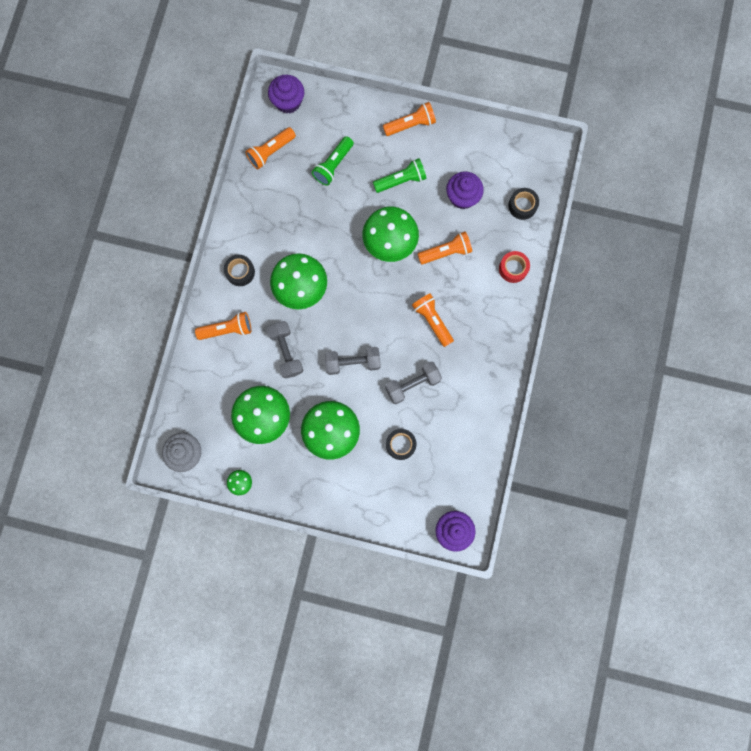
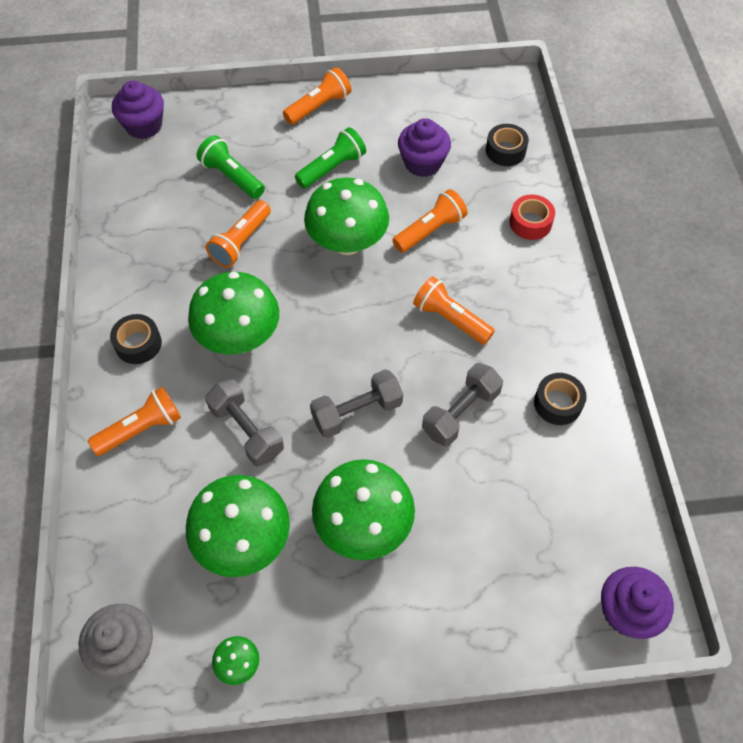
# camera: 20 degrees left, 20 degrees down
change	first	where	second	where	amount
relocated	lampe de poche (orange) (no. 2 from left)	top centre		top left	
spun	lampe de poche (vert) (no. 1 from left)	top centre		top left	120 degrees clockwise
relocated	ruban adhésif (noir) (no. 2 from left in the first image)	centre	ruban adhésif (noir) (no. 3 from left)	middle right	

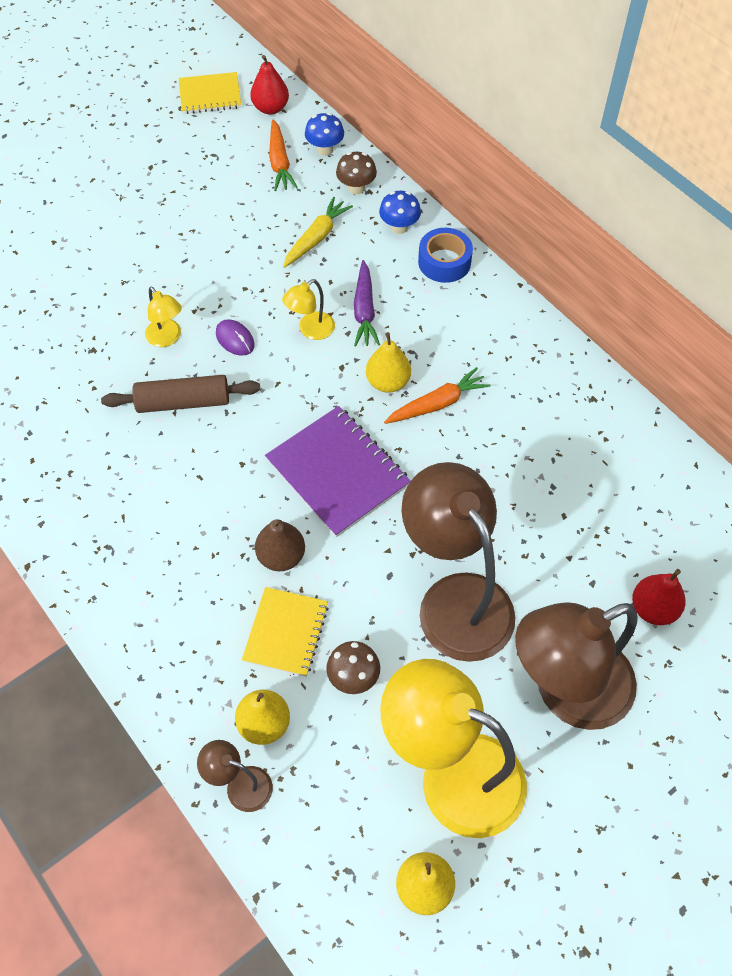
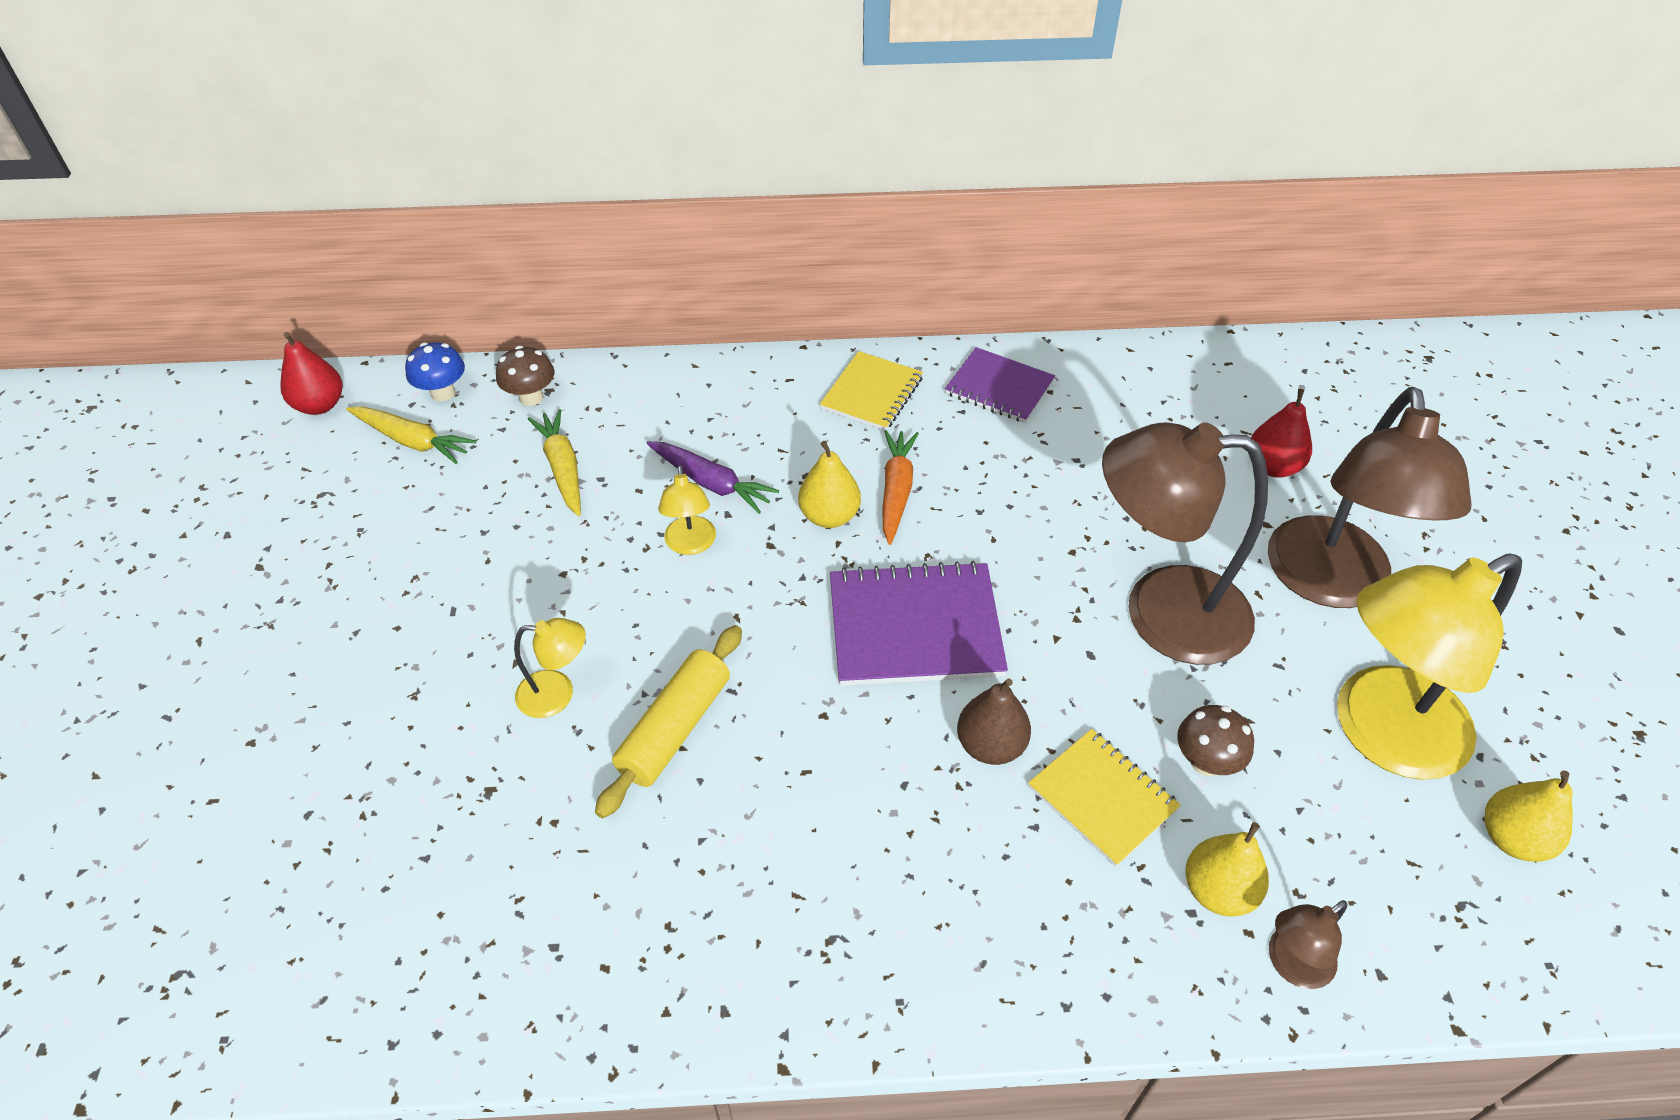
# camera: 55 degrees left, 10 degrees down
change	first	where	second	where	amount
colour	rouleau à pâtisserie (marron)	middle left	rouleau à pâtisserie (jaune)	centre	
relocated	carnet (jaune) (no. 1 from left)	top left		centre	
missing	souris (violet)	middle left			
colour	carotte (orange) (no. 1 from left)	top centre	carotte (jaune) (no. 1 from left)	middle left	
missing	champignon (bleu) (no. 2 from left)	top centre			
missing	ruban adhésif (bleu)	top centre			
appeared			carnet (violet) (no. 2 from left)	centre	

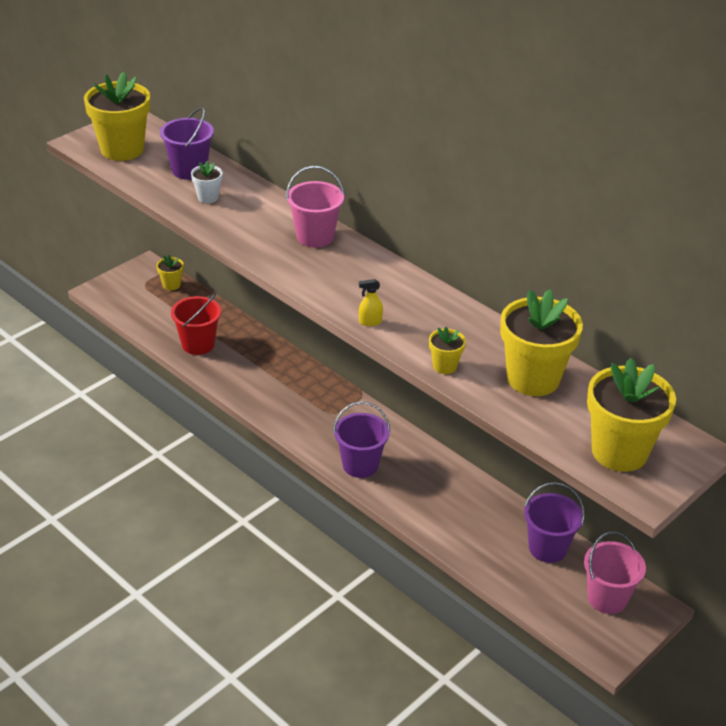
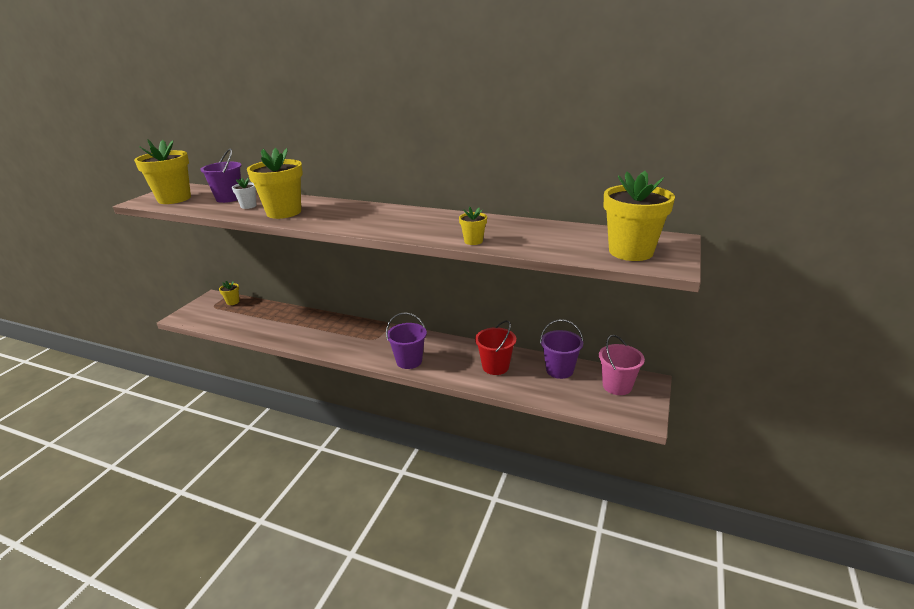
# camera: 20 degrees left, 10 degrees down
change	first	where	second	where	amount
relocated	seau (rouge)	middle left		centre	
missing	seau (rose) (no. 1 from left)	top centre			
missing	vaporisateur (jaune)	centre			
relocated	pot de fleurs (jaune) (no. 4 from left in the first image)	middle right	pot de fleurs (jaune) (no. 3 from left)	top left	

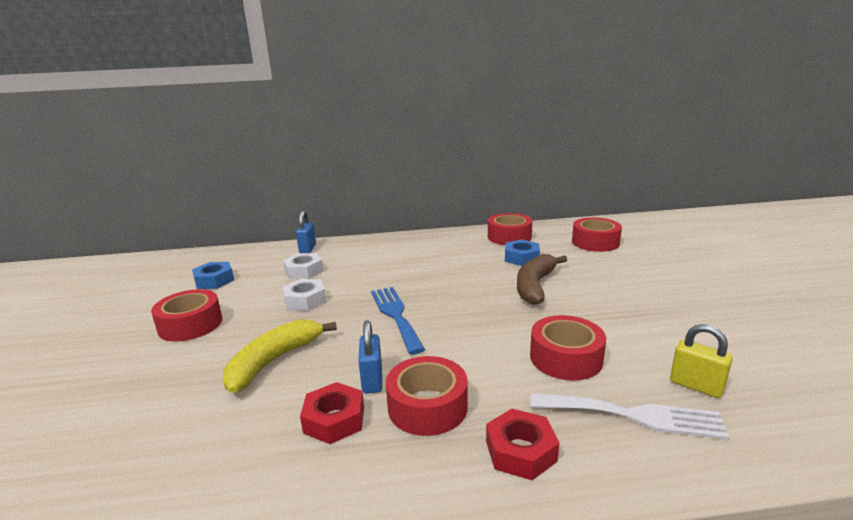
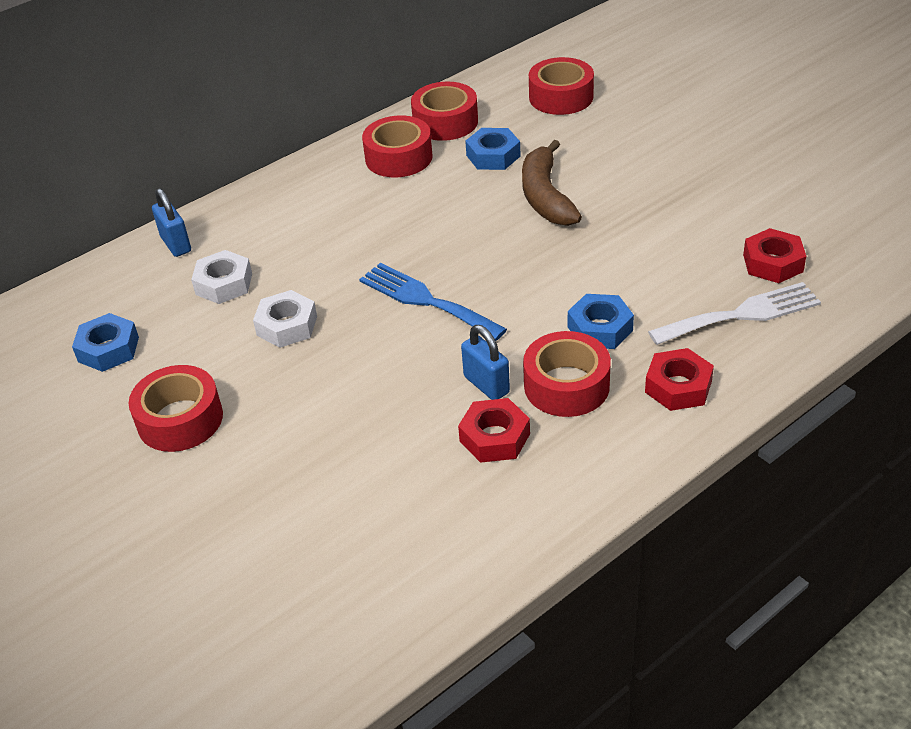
# camera: 30 degrees left, 20 degrees up
change	first	where	second	where	amount
missing	banane (jaune)	bottom left			
relocated	ruban adhésif (rouge) (no. 4 from left in the first image)	bottom centre	ruban adhésif (rouge) (no. 2 from left)	top centre	
exchanged	cadenas (jaune)	bottom right	écrou (rouge) (no. 3 from left)	middle right	
appeared			écrou (bleu) (no. 3 from left)	centre	

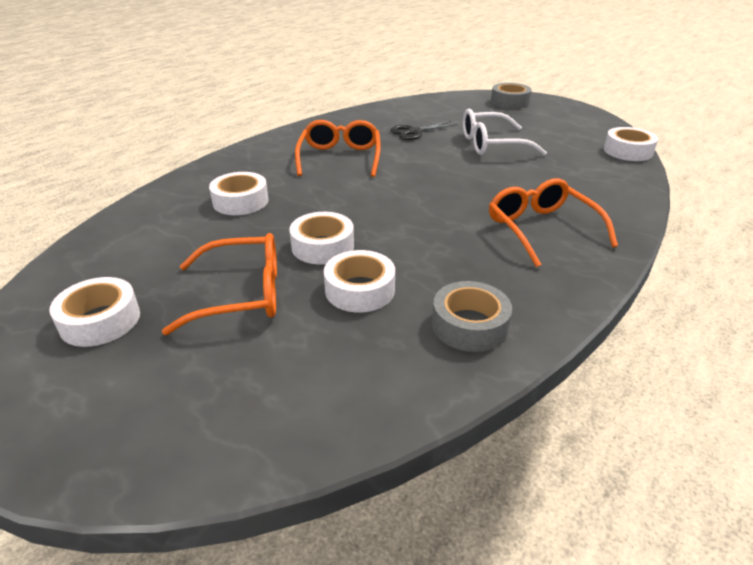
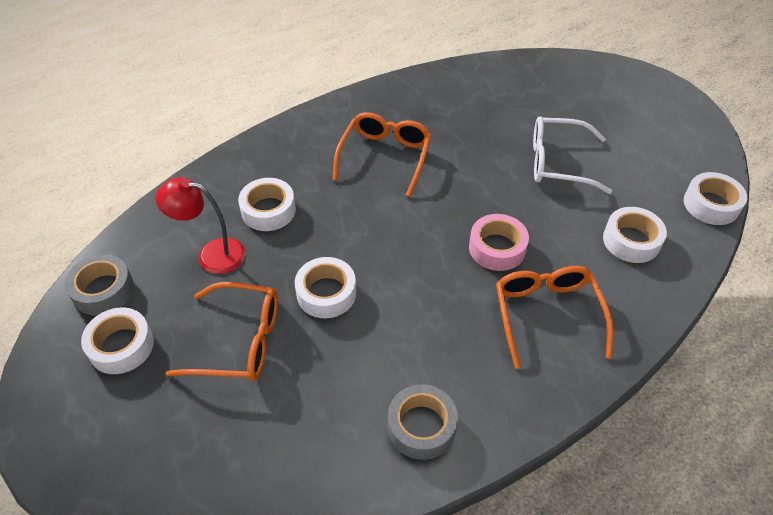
# camera: 15 degrees right, 15 degrees up
change	first	where	second	where	amount
relocated	ruban adhésif (blanc) (no. 4 from left)	centre		middle right	
missing	ciseaux (noir)	top centre			
relocated	ruban adhésif (gris) (no. 2 from left in the first image)	top right	ruban adhésif (gris) (no. 1 from left)	middle left	
appeared			lampe (rouge)	middle left	
appeared			ruban adhésif (rose)	centre	

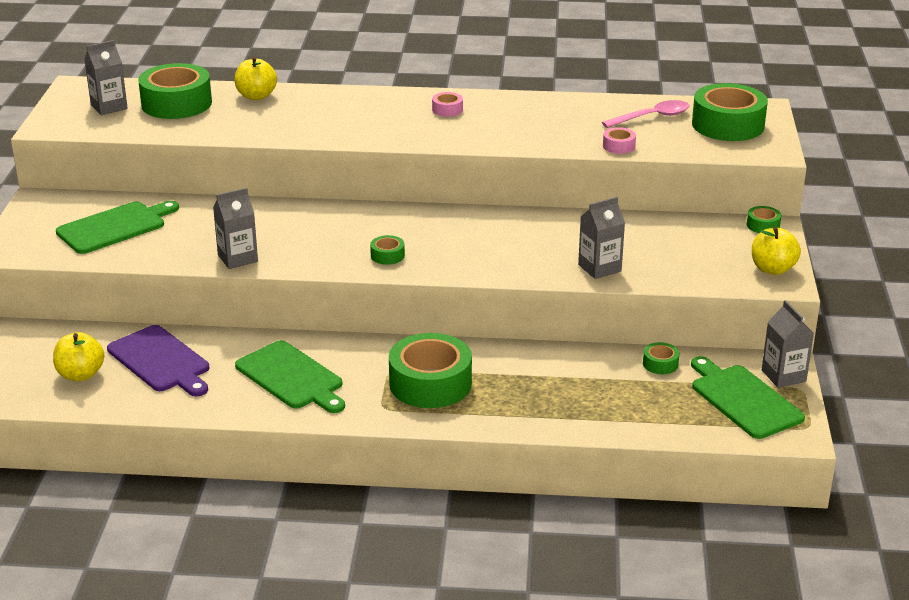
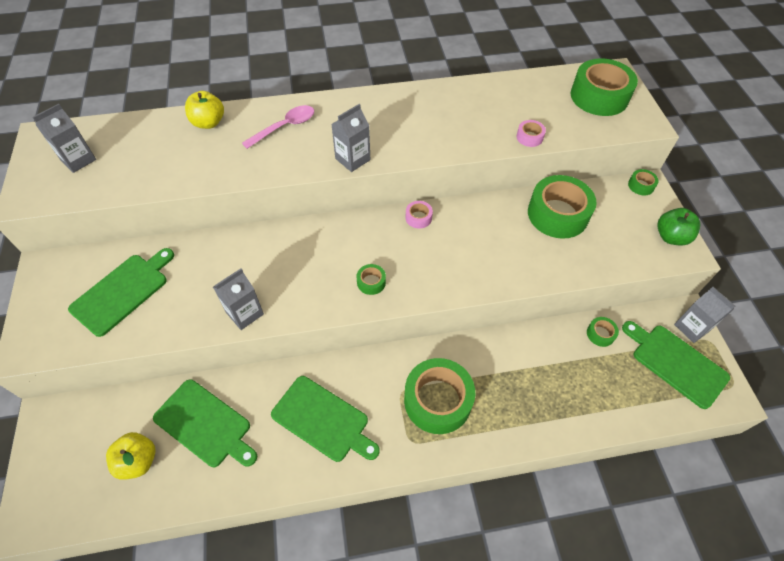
# camera: 15 degrees left, 25 degrees up
change	first	where	second	where	amount
colour	planche à découper (violet)	middle left	planche à découper (vert) (no. 2 from left)	bottom left	
relocated	ruban adhésif (vert) (no. 1 from left in the first image)	top left	ruban adhésif (vert) (no. 3 from left)	middle right	
relocated	ruban adhésif (rose) (no. 1 from left)	top centre		centre	
relocated	brique de lait (gris) (no. 3 from left)	centre		top centre	
relocated	cuillère (rose)	top right		top centre	
colour	pomme (jaune) (no. 3 from left)	middle right	pomme (vert)	middle right	

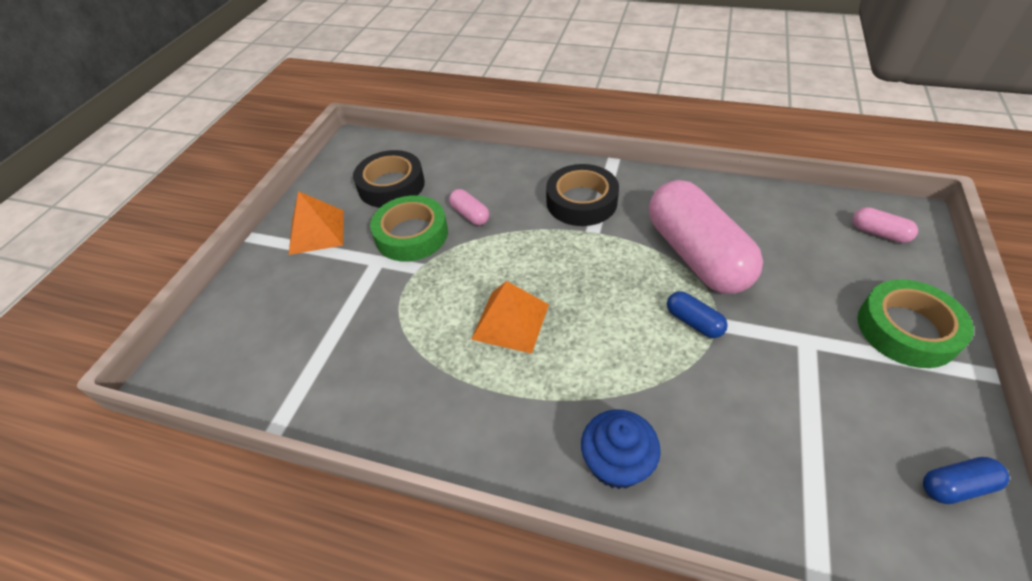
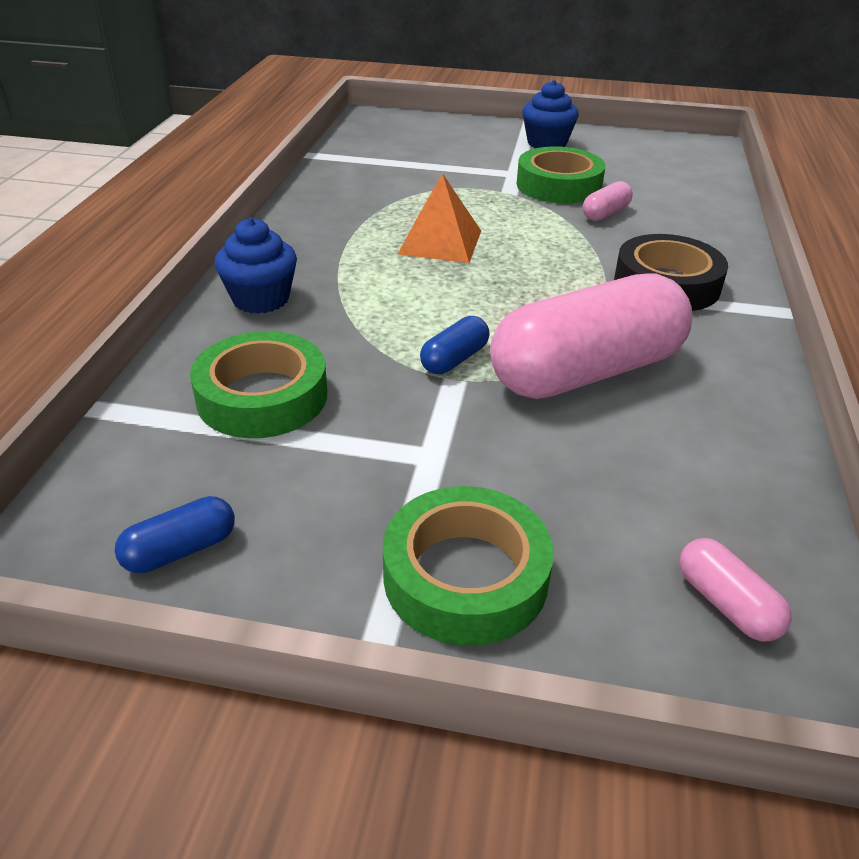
# camera: 80 degrees right, 10 degrees down
change	first	where	second	where	amount
exchanged	pyramide (orange) (no. 1 from left)	middle left	muffin (bleu) (no. 2 from left)	top centre	
missing	ruban adhésif (noir) (no. 1 from left)	top centre			
spun	gélule (rose) (no. 3 from left)	middle right		bottom right	60 degrees counterclockwise
spun	gélule (bleu) (no. 2 from left in the first image)	bottom right	gélule (bleu) (no. 1 from left)	middle left	75 degrees clockwise
appeared			ruban adhésif (vert) (no. 1 from left)	middle left	

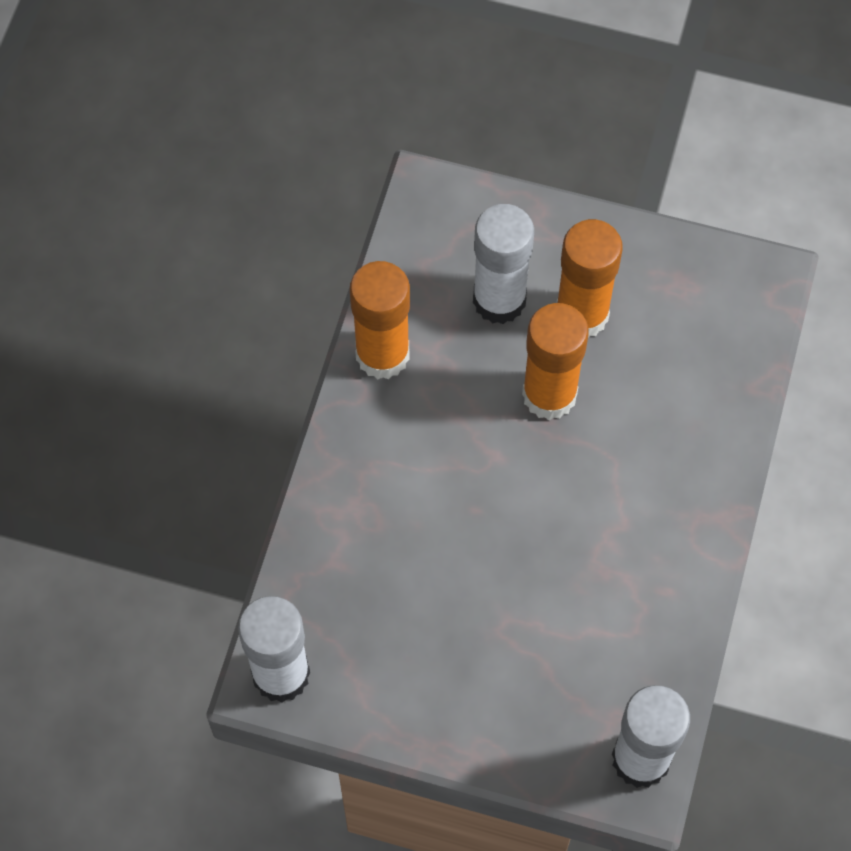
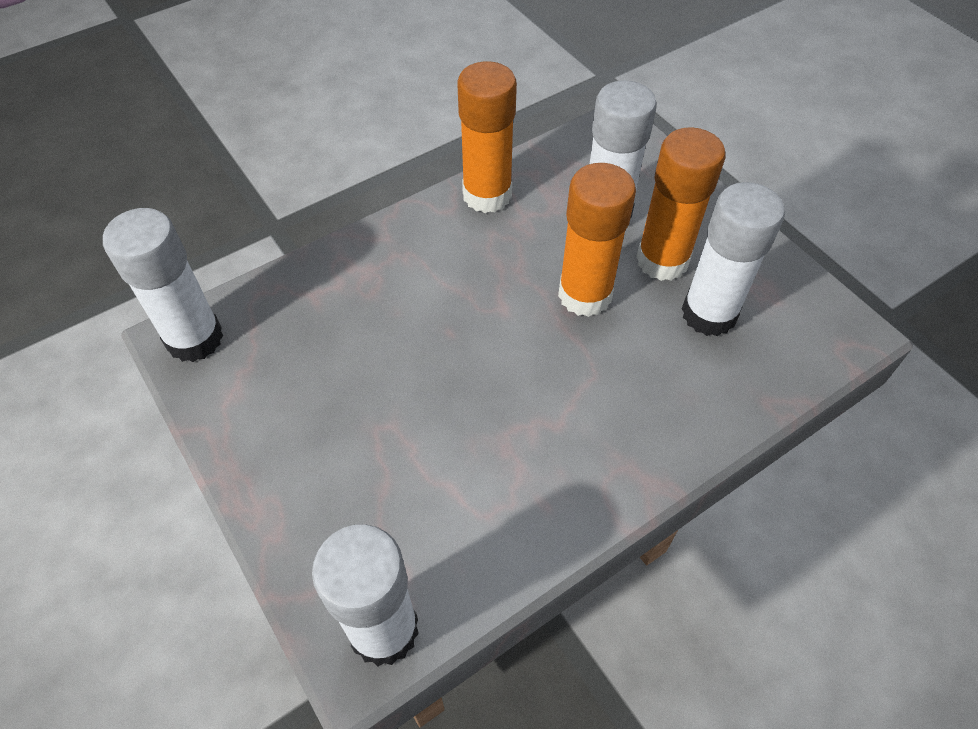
# camera: 40 degrees right, 10 degrees down
change	first	where	second	where	amount
appeared			bâton de colle (blanc) (no. 4 from left)	middle right	

